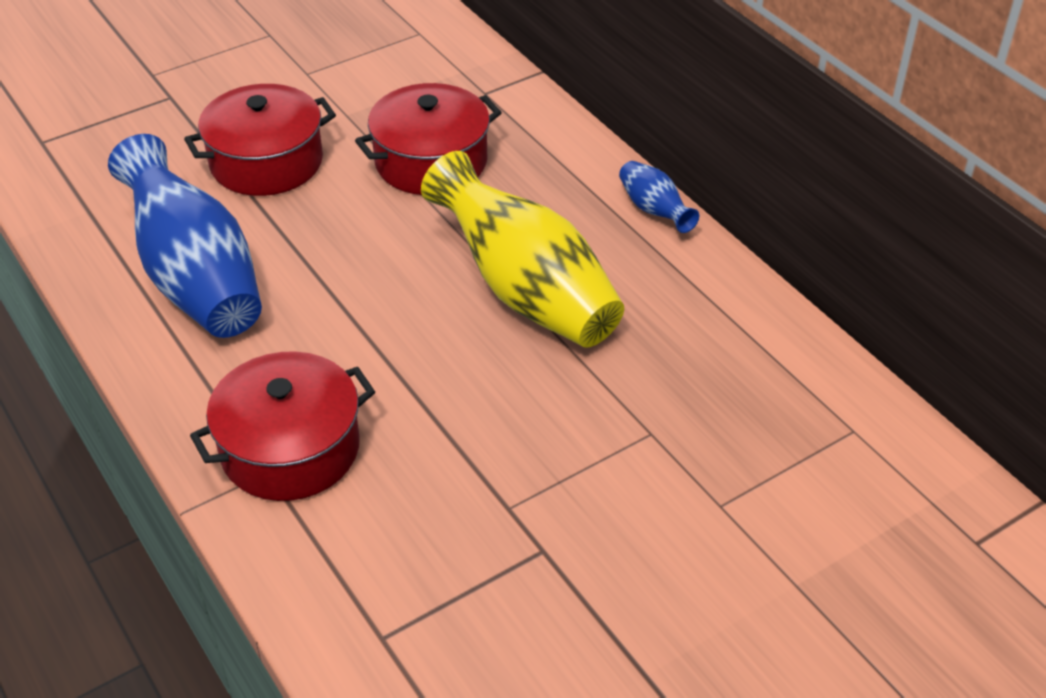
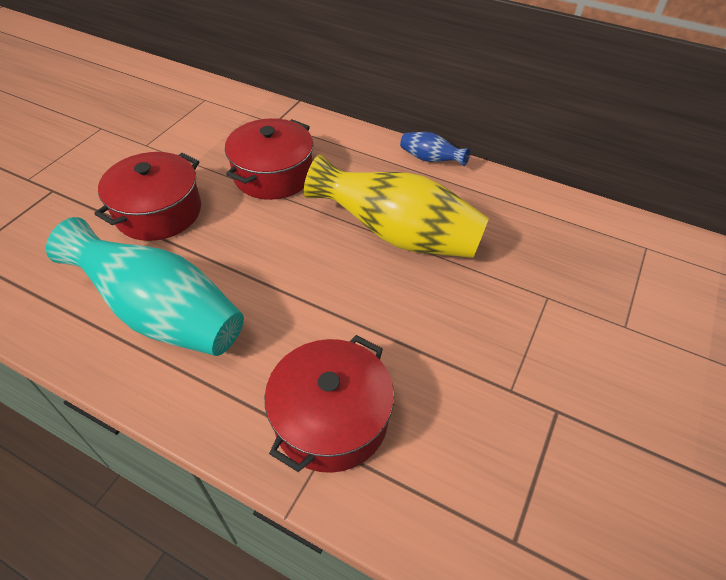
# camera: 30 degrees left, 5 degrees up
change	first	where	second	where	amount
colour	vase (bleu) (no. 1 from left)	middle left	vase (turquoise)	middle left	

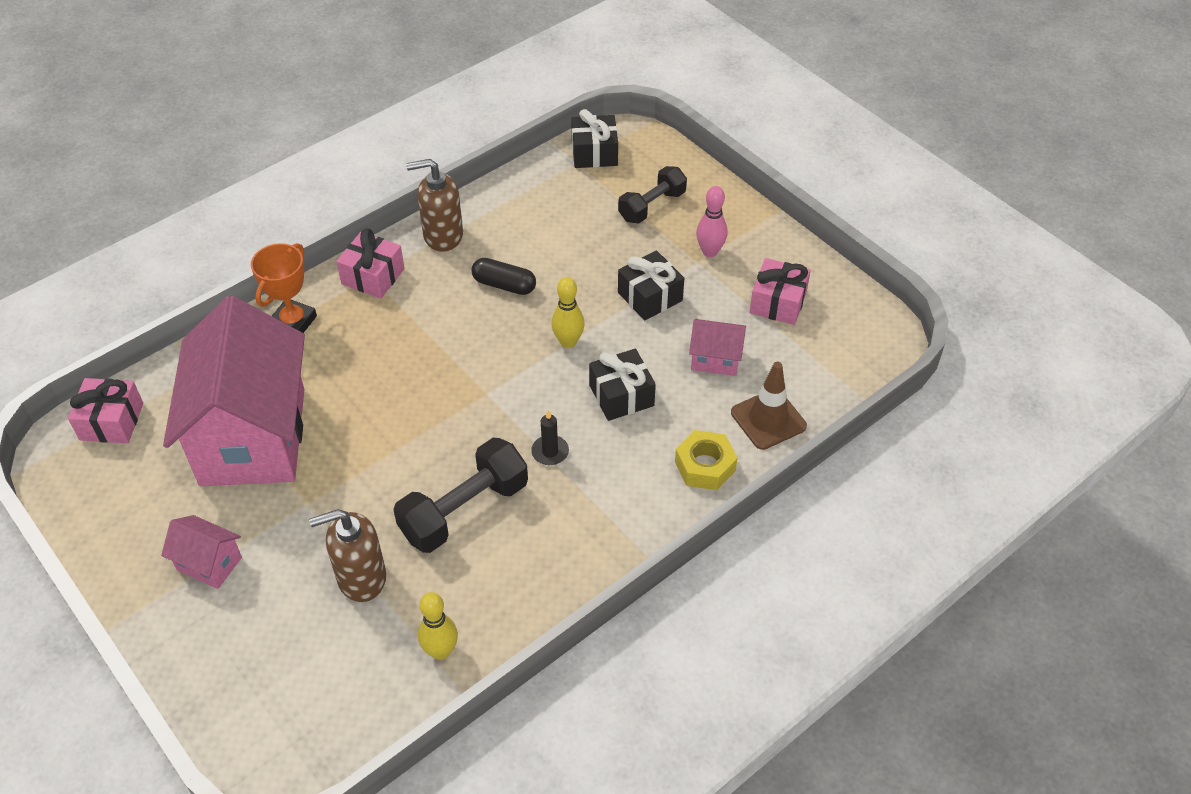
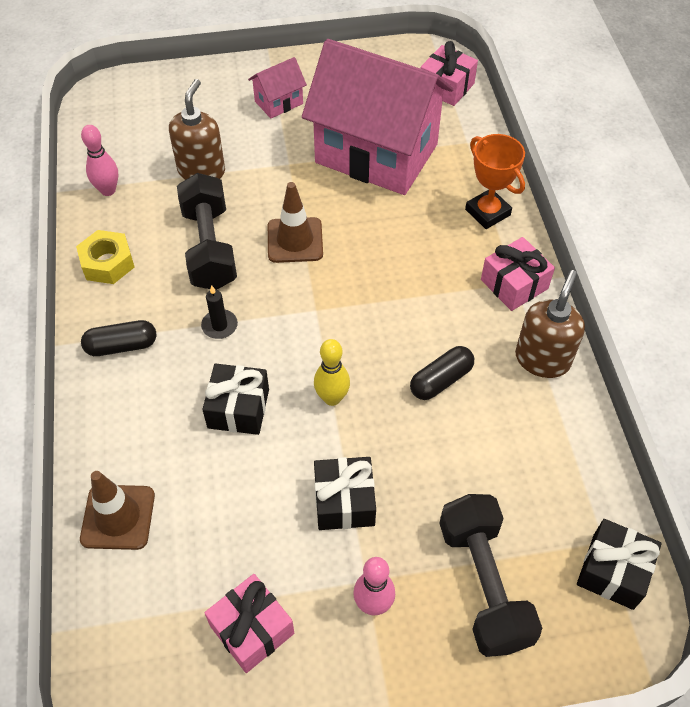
# camera: 120 degrees right, 5 degrees up
change	first	where	second	where	amount
colour	quille (jaune) (no. 1 from left)	bottom centre	quille (rose) (no. 1 from left)	top left	
size	haltère (noir) (no. 2 from left)	top centre		bottom right	x1.50
relocated	écrou (jaune)	centre		middle left	
missing	maison (rose) (no. 3 from left)	centre			
appeared			gélule (noir) (no. 1 from left)	middle left	
appeared			cône de chantier (marron) (no. 2 from left)	top centre	

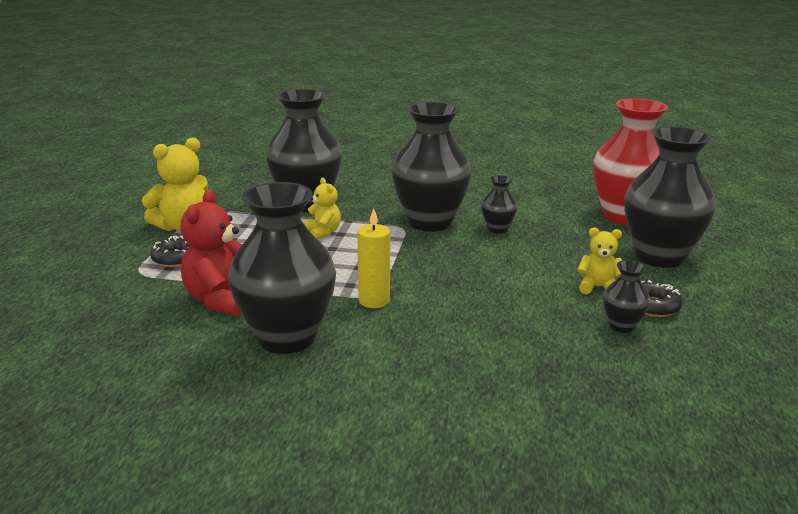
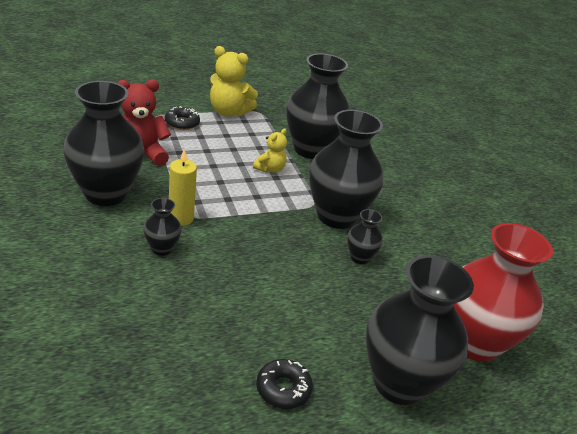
# camera: 55 degrees right, 10 degrees up
change	first	where	second	where	amount
missing	ours en peluche (jaune) (no. 3 from left)	middle right			
relocated	vase (noir) (no. 5 from left in the first image)	middle right	vase (noir) (no. 2 from left)	middle left	

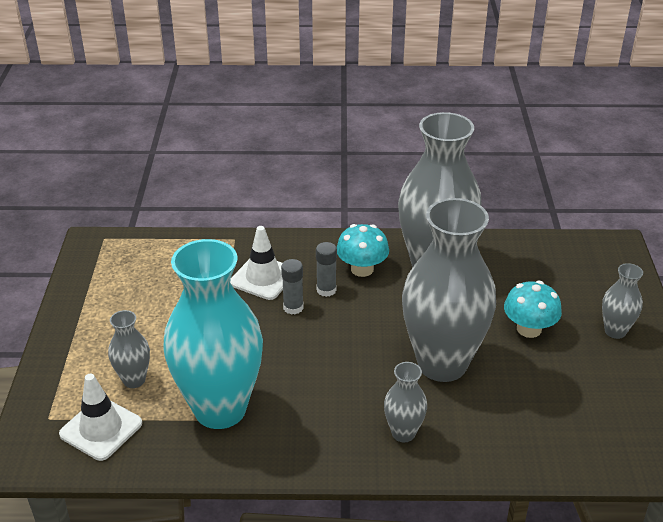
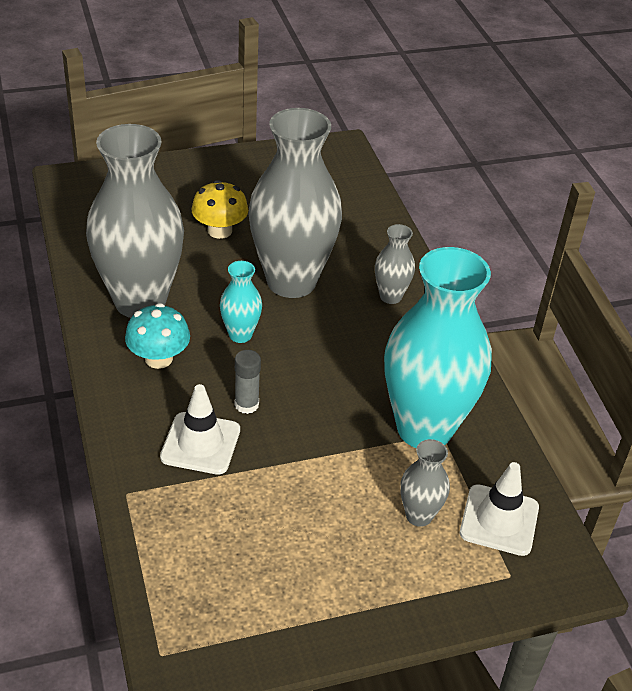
# camera: 110 degrees left, 5 degrees up
change	first	where	second	where	amount
missing	bâton de colle (gris) (no. 2 from left)	centre			
colour	champignon (turquoise) (no. 2 from left)	middle right	champignon (jaune)	top centre	
missing	vase (gris) (no. 5 from left)	middle right			
appeared			vase (turquoise) (no. 1 from left)	centre	

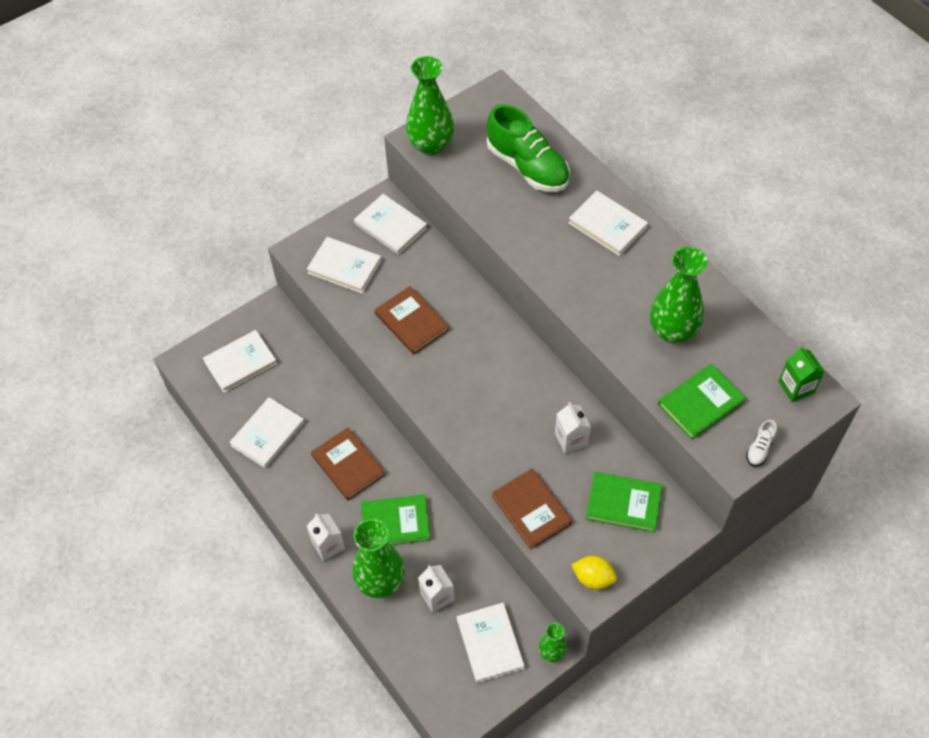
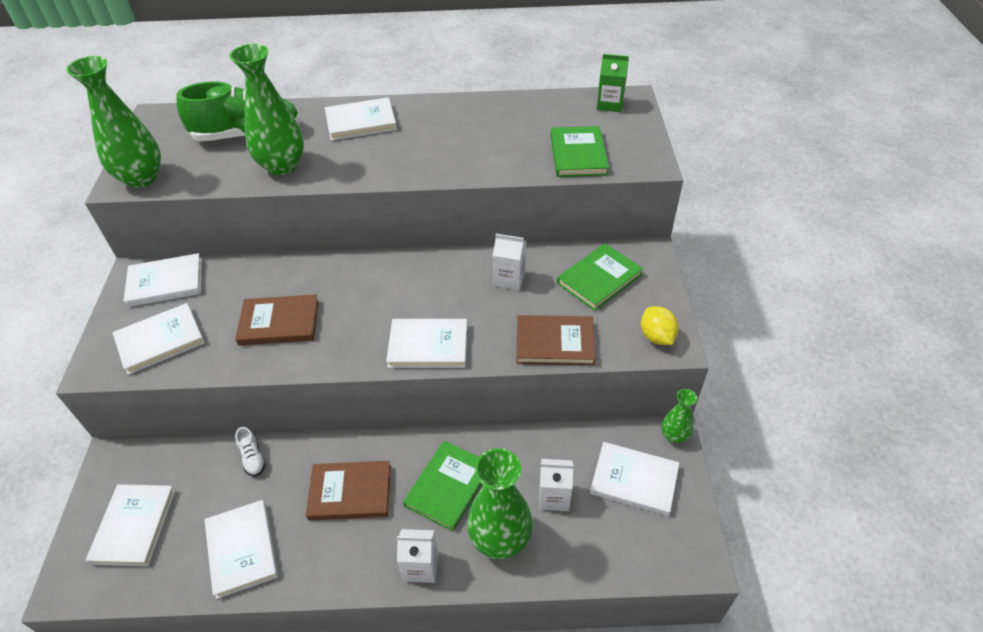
# camera: 55 degrees left, 10 degrees down
change	first	where	second	where	amount
spun	citron (jaune)	bottom centre		middle right	75 degrees counterclockwise
relocated	vase (vert) (no. 4 from left in the first image)	middle right	vase (vert) (no. 2 from left)	top left	
relocated	chaussure (blanc)	middle right		bottom left	
appeared			livre (blanc) (no. 6 from left)	centre	

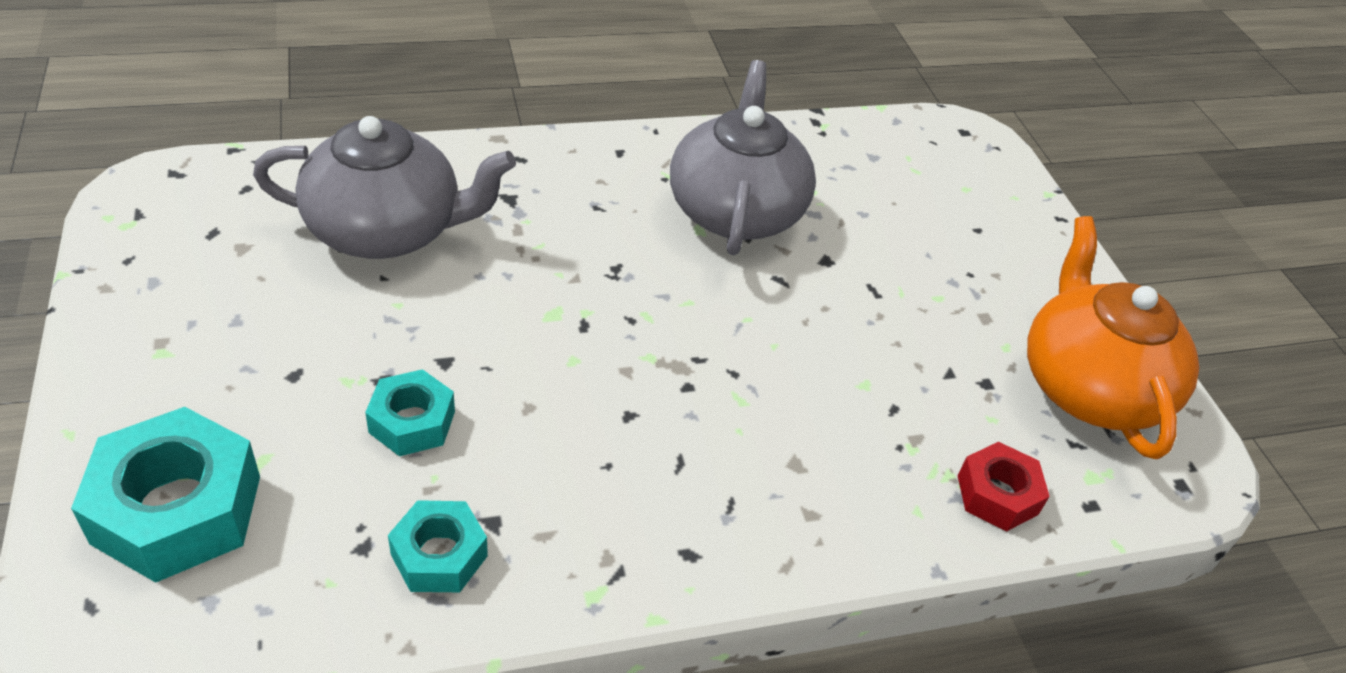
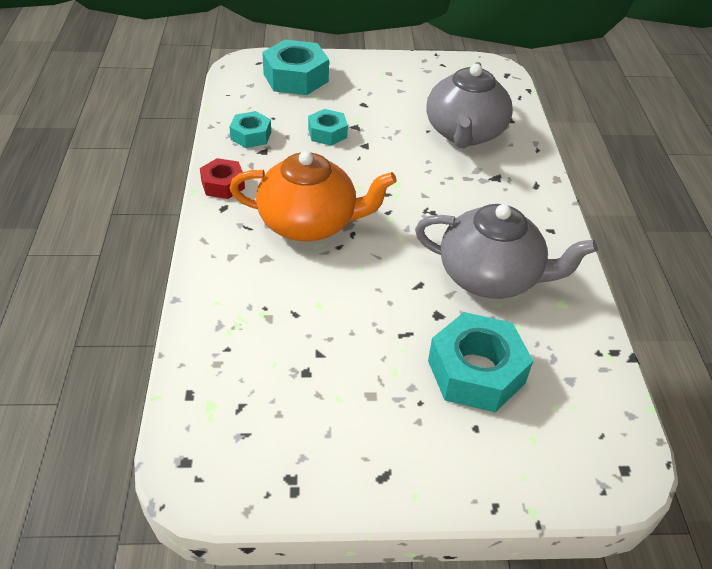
# camera: 105 degrees right, 0 degrees up
change	first	where	second	where	amount
relocated	écrou (rouge)	bottom right		top left	
relocated	théière (orange)	middle right		centre	
appeared			écrou (turquoise) (no. 4 from left)	middle right	

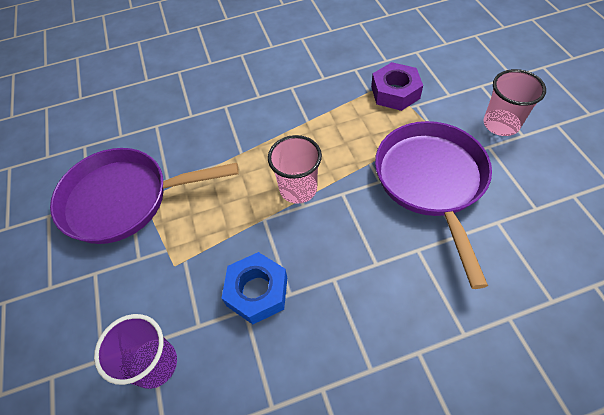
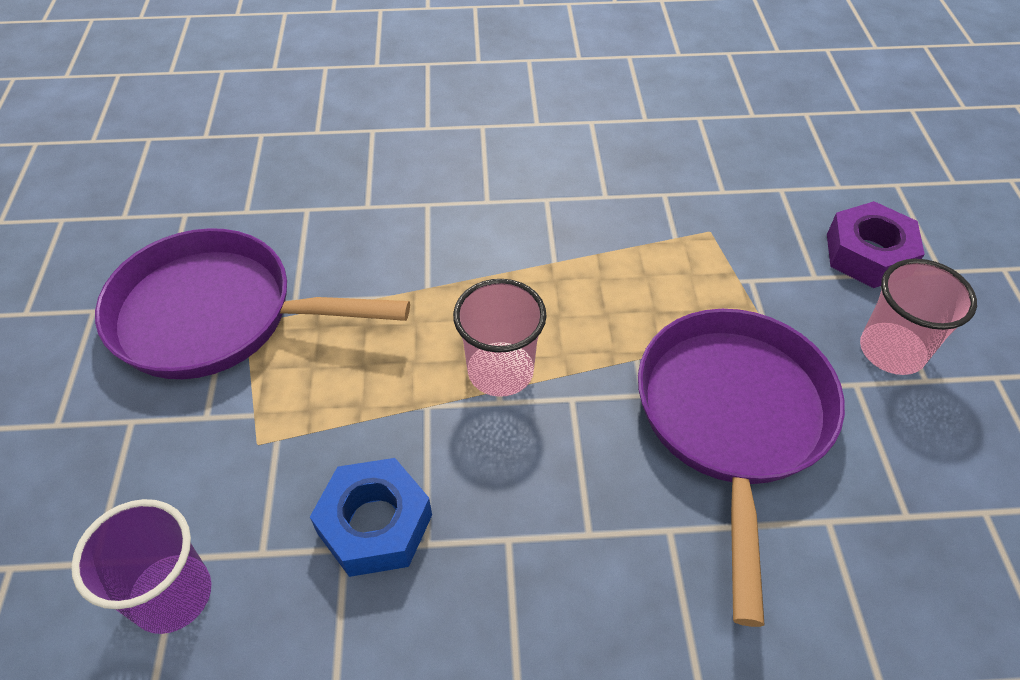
# camera: 10 degrees right, 5 degrees down
change	first	where	second	where	amount
relocated	écrou (violet)	top centre		middle right	

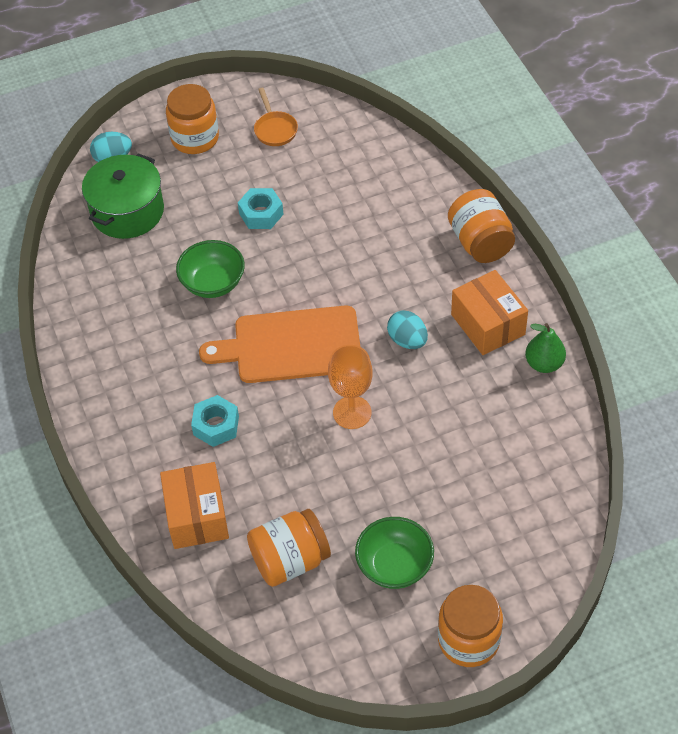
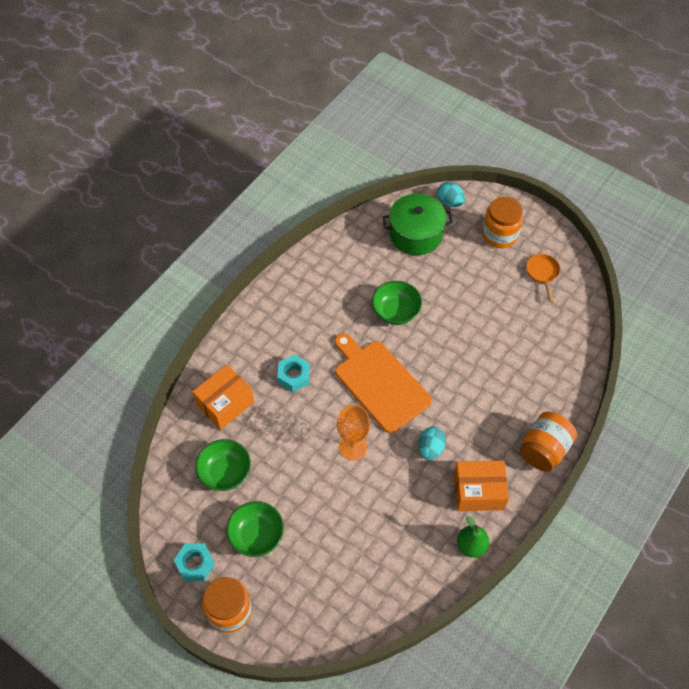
# camera: 55 degrees right, 5 degrees up
change	first	where	second	where	amount
relocated	écrou (turquoise) (no. 2 from left in the first image)	top centre	écrou (turquoise) (no. 1 from left)	bottom left	
exchanged	bocal (orange) (no. 2 from left)	bottom centre	bol (vert) (no. 1 from left)	bottom left	
spun	poêle (orange)	top centre		middle right	135 degrees clockwise
spun	boîte (orange) (no. 2 from left)	middle right		bottom right	60 degrees clockwise

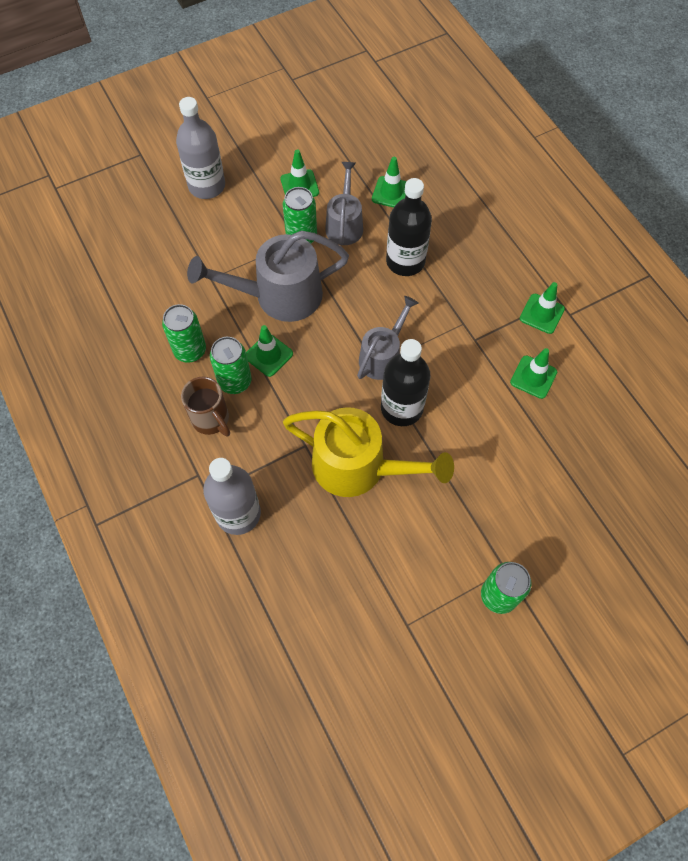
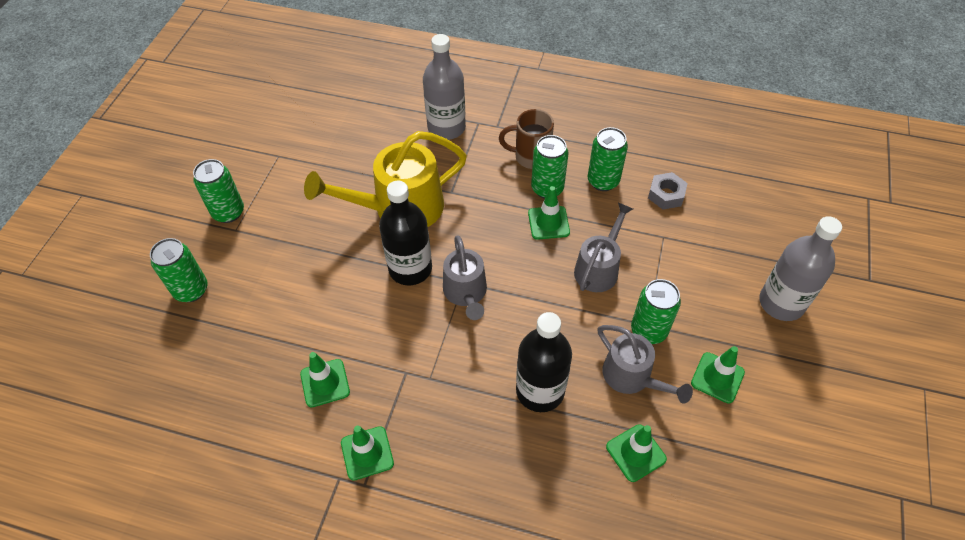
# camera: 135 degrees right, 10 degrees down
change	first	where	second	where	amount
size	arrosoir (gris) (no. 1 from left in the first image)	top centre	arrosoir (gris) (no. 2 from left)	centre	x0.61
appeared			canette (vert) (no. 1 from left)	middle left	
appeared			écrou (gris)	middle right	

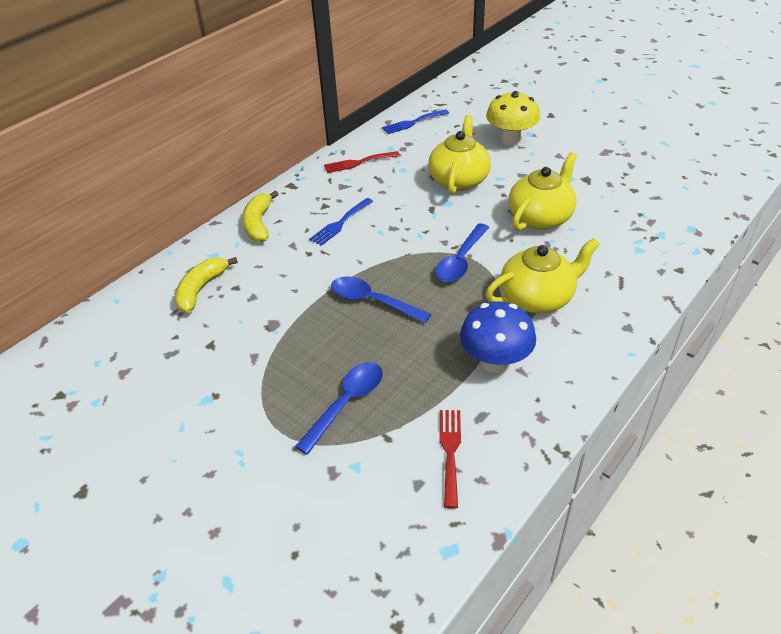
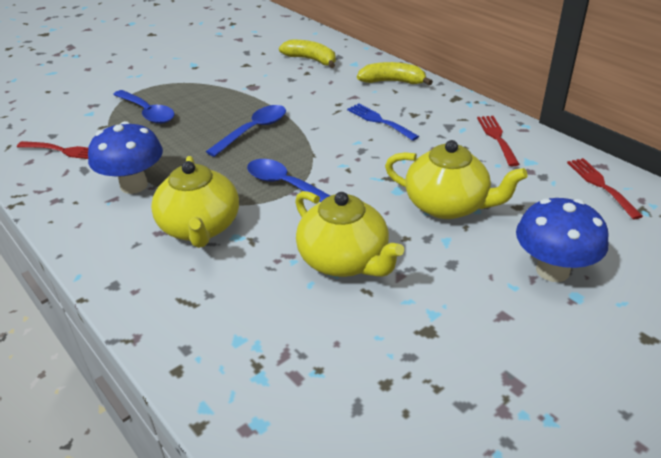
# camera: 100 degrees right, 5 degrees down
change	first	where	second	where	amount
colour	fourchette (bleu) (no. 2 from left)	top centre	fourchette (rouge) (no. 3 from left)	middle right	
colour	champignon (jaune)	top centre	champignon (bleu) (no. 2 from left)	middle right	

